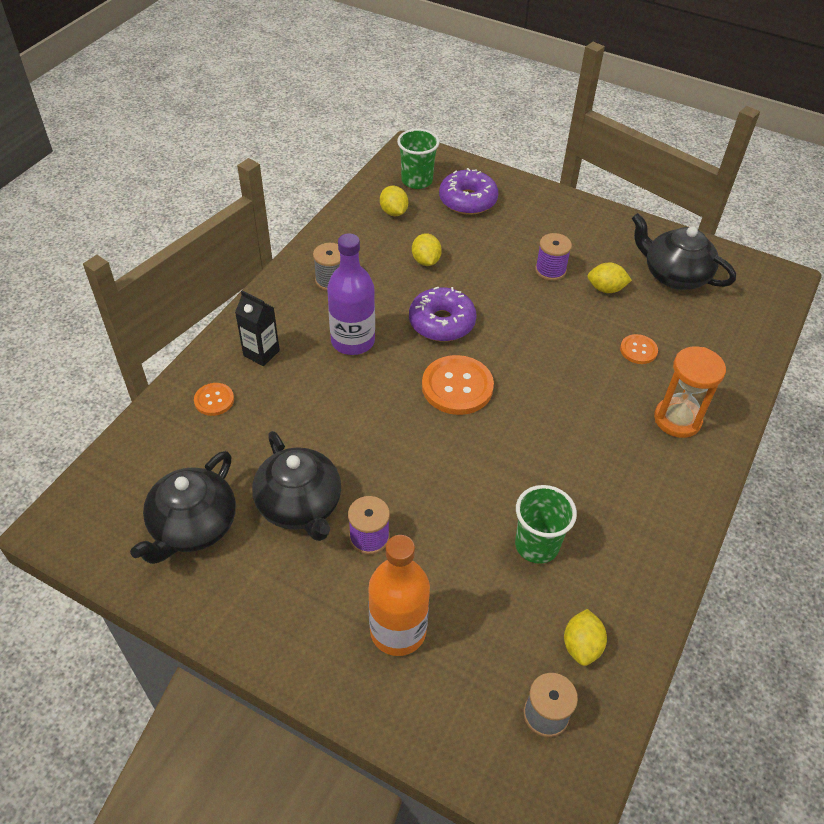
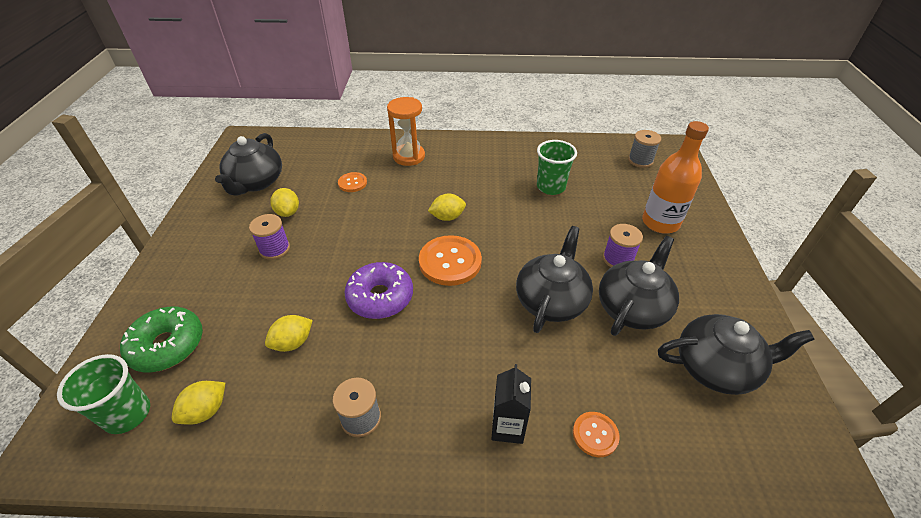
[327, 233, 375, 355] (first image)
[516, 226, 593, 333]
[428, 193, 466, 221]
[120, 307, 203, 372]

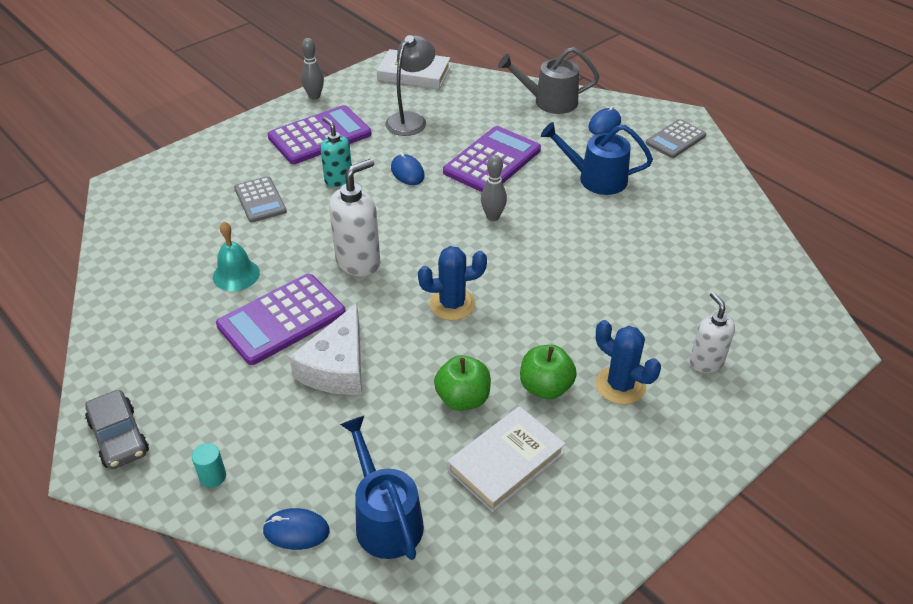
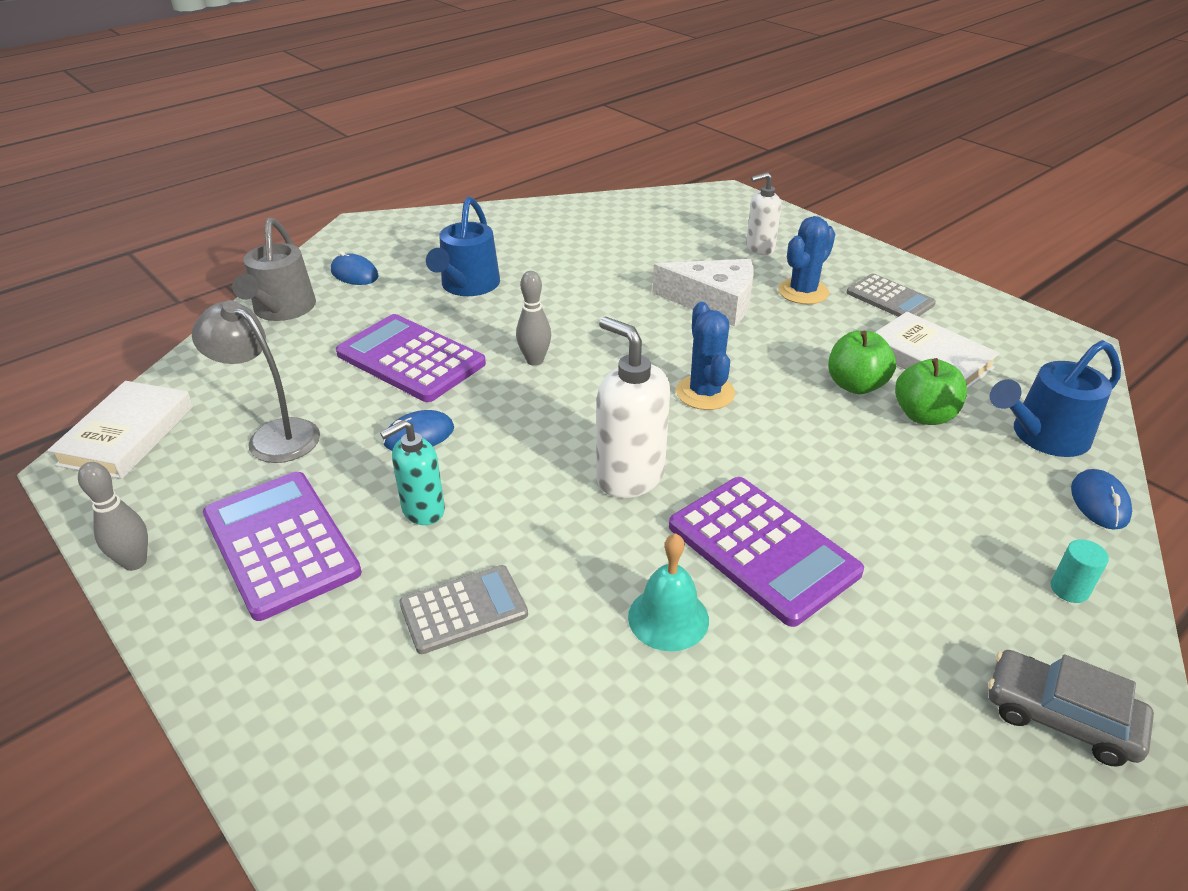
[653, 259, 753, 326]
[895, 358, 967, 425]
[846, 274, 936, 317]
[988, 650, 1154, 767]

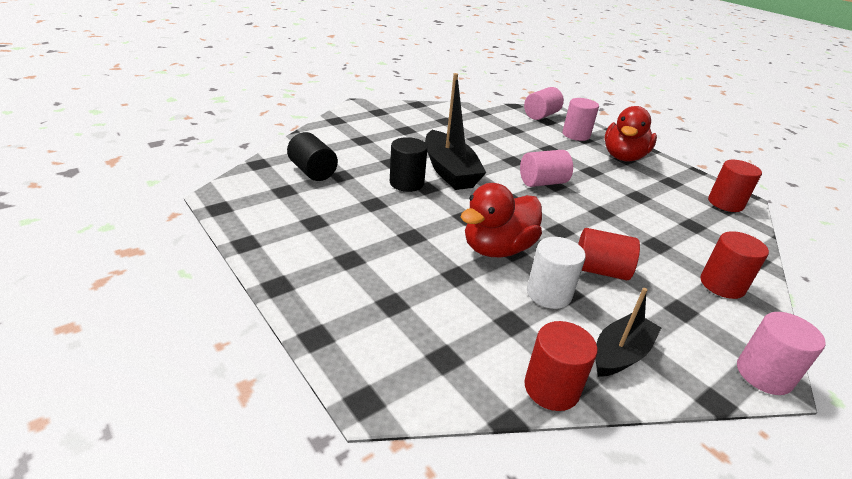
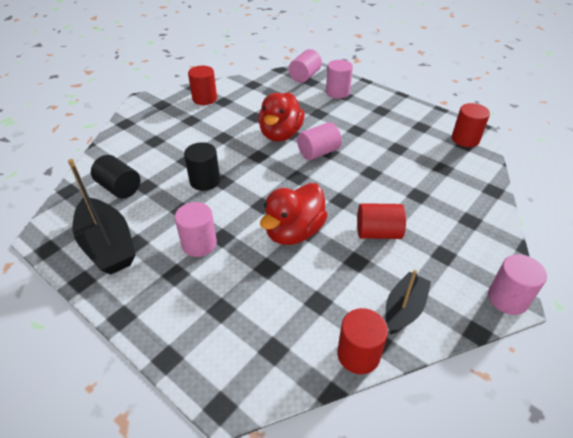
[527, 237, 586, 309] (first image)
[175, 202, 217, 257]
[68, 159, 136, 275]
[258, 92, 305, 142]
[188, 66, 217, 105]

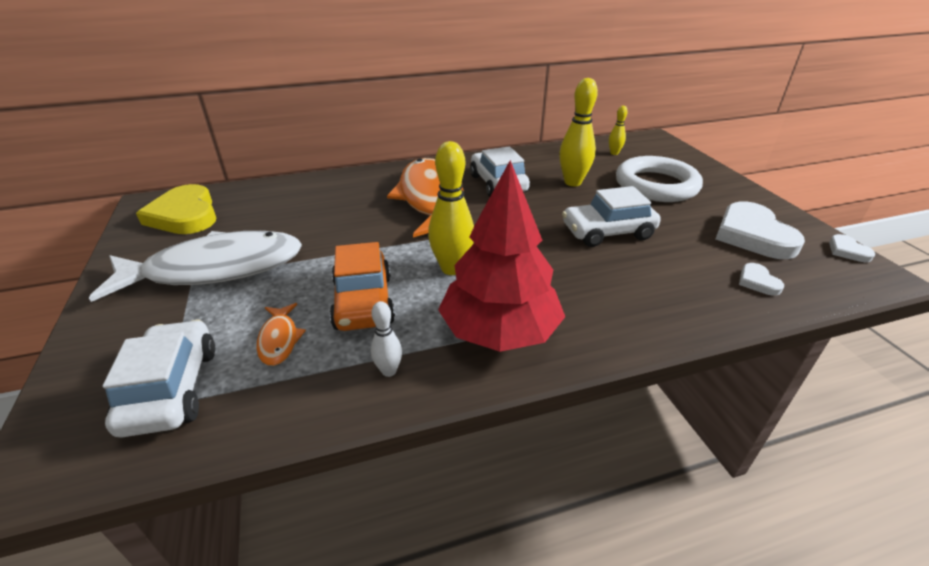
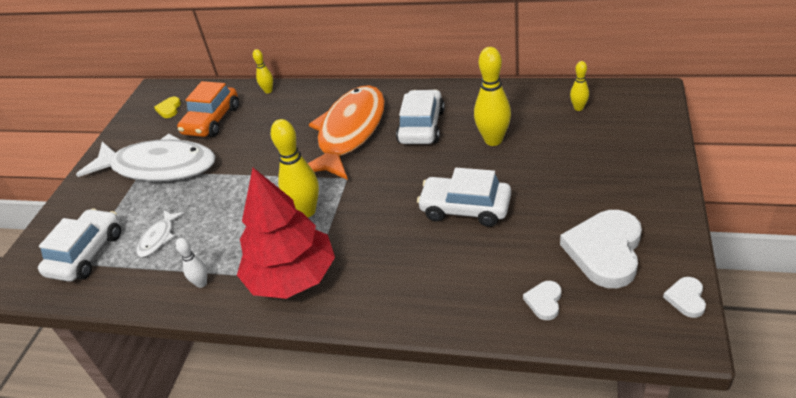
[616, 156, 703, 202] (first image)
[253, 49, 273, 94]
[177, 81, 239, 137]
[137, 210, 184, 257]
[154, 97, 181, 118]

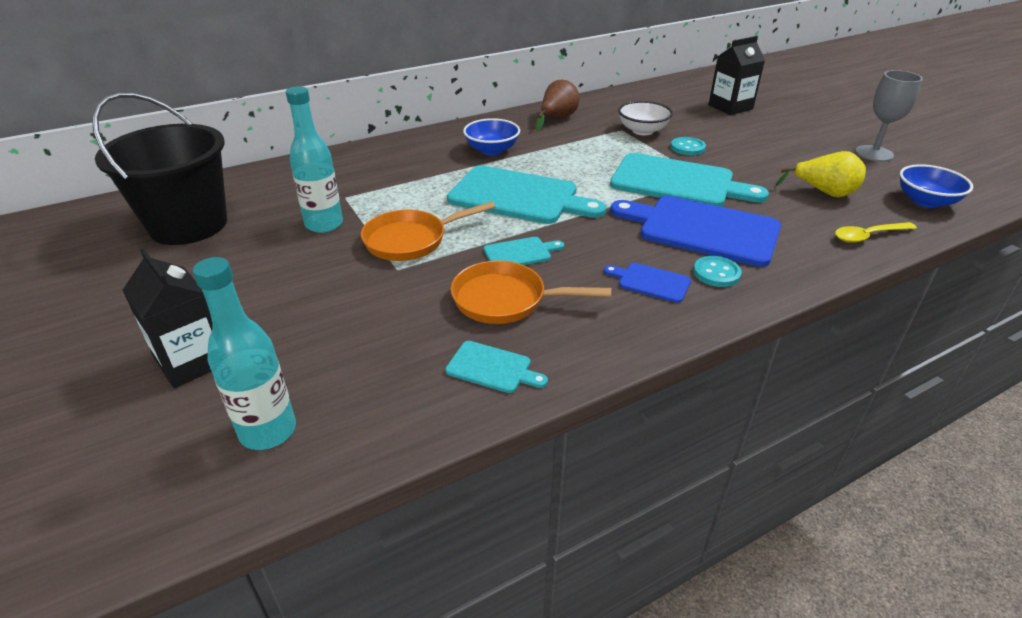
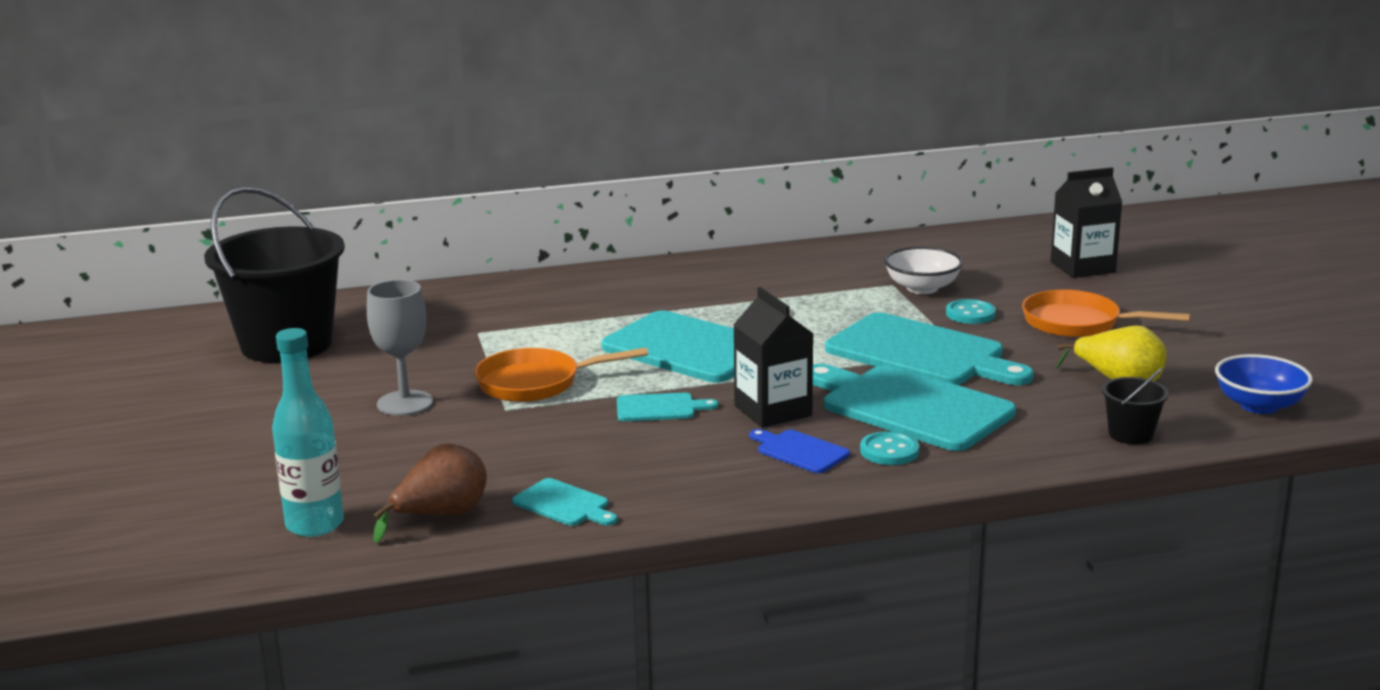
[286, 86, 343, 233] (first image)
[463, 118, 520, 155] (first image)
[733, 287, 813, 428]
[1022, 290, 1191, 338]
[373, 444, 487, 543]
[367, 280, 433, 416]
[1102, 368, 1169, 445]
[813, 364, 1016, 451]

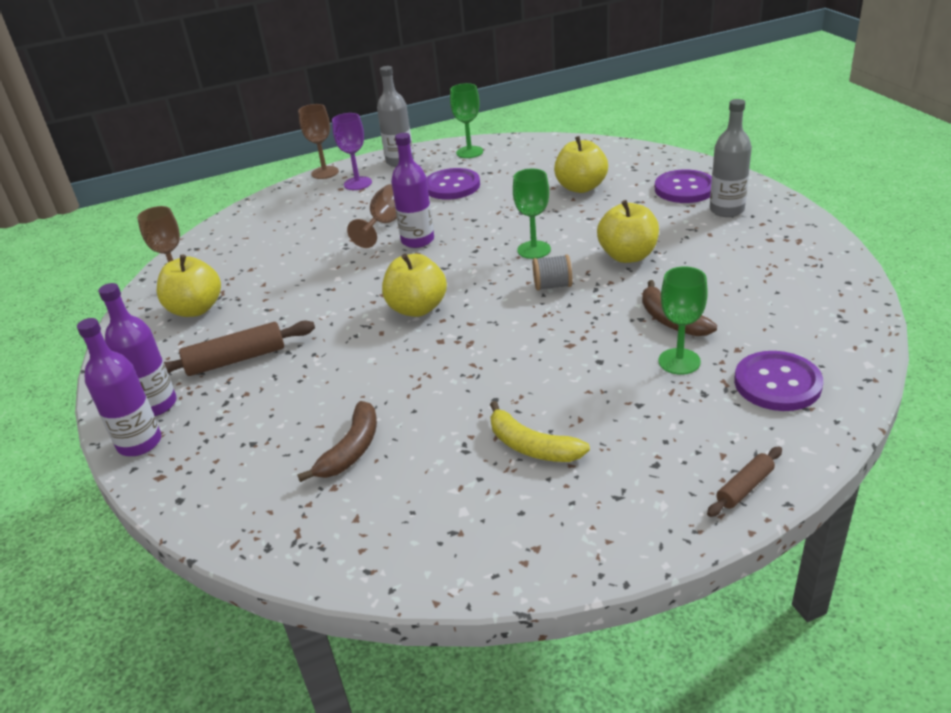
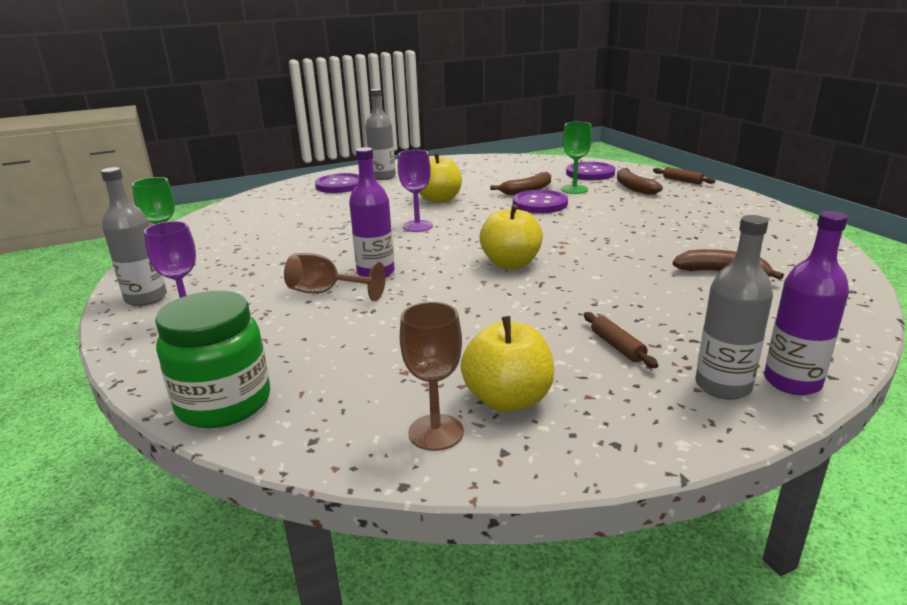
[298, 104, 339, 179] (first image)
[490, 401, 590, 462] (first image)
[533, 255, 572, 291] (first image)
[554, 136, 608, 193] (first image)
[155, 291, 270, 428]
[617, 168, 663, 195]
[513, 190, 568, 213]
[695, 215, 773, 400]
[398, 150, 433, 232]
[584, 312, 658, 368]

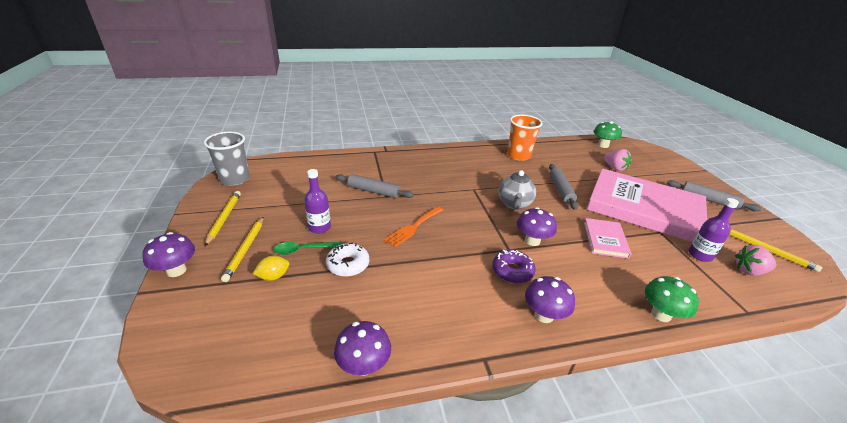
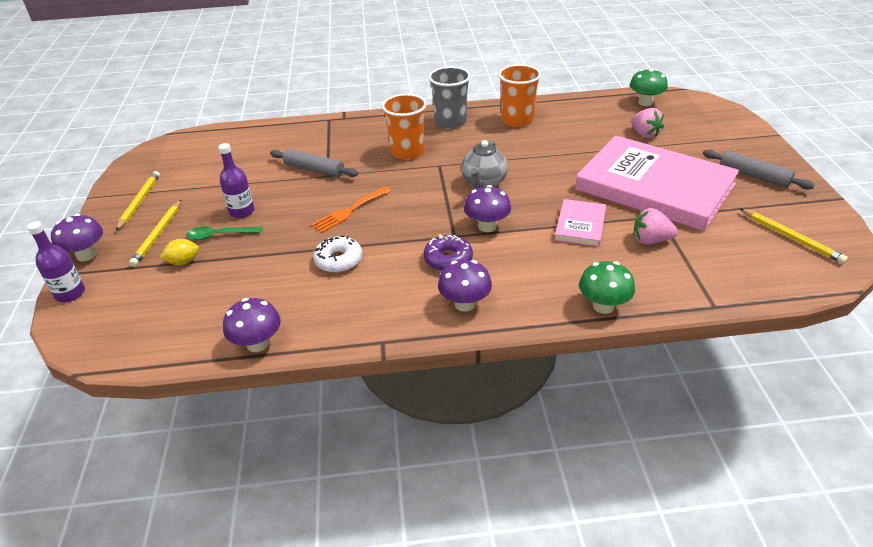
[549, 164, 578, 210] (first image)
[382, 94, 427, 160]
[428, 66, 471, 129]
[313, 235, 362, 273]
[27, 221, 85, 302]
[634, 208, 678, 244]

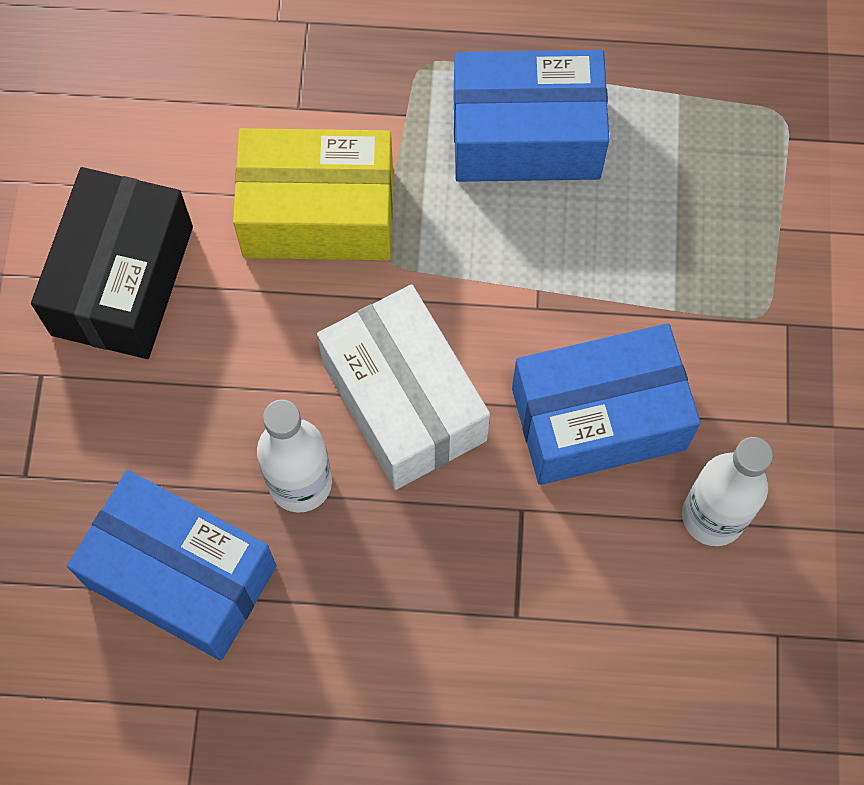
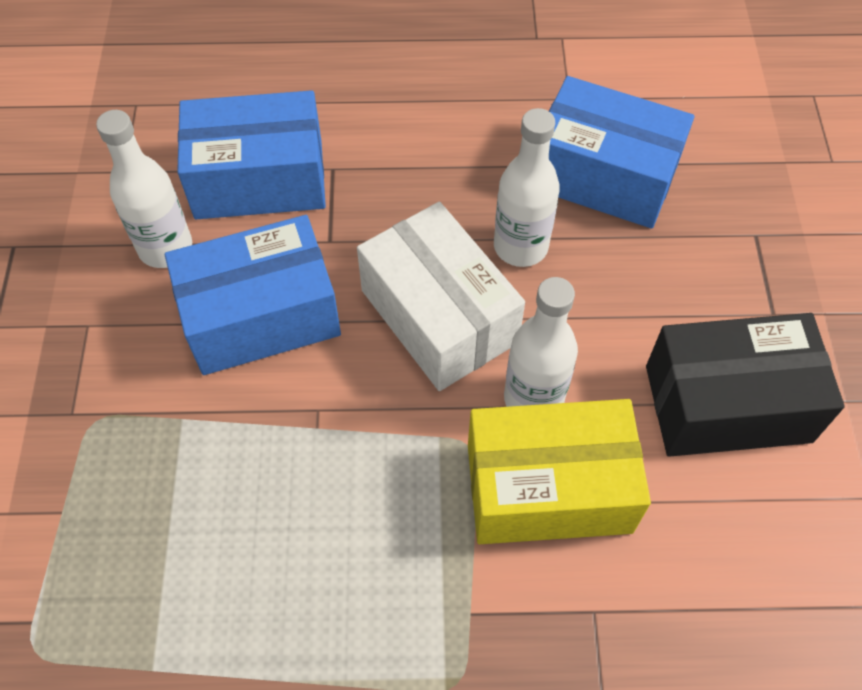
[504, 277, 578, 407]
[177, 90, 326, 219]
[646, 313, 845, 457]

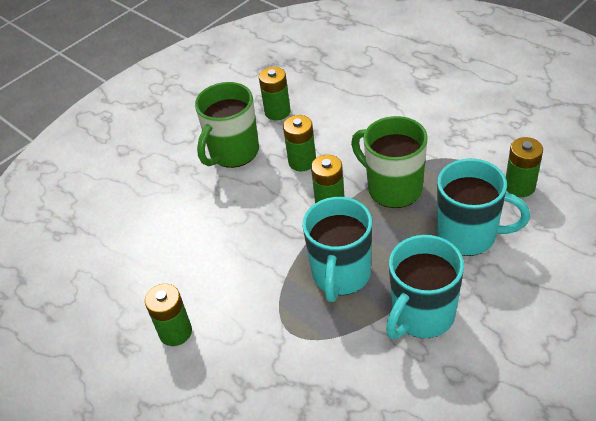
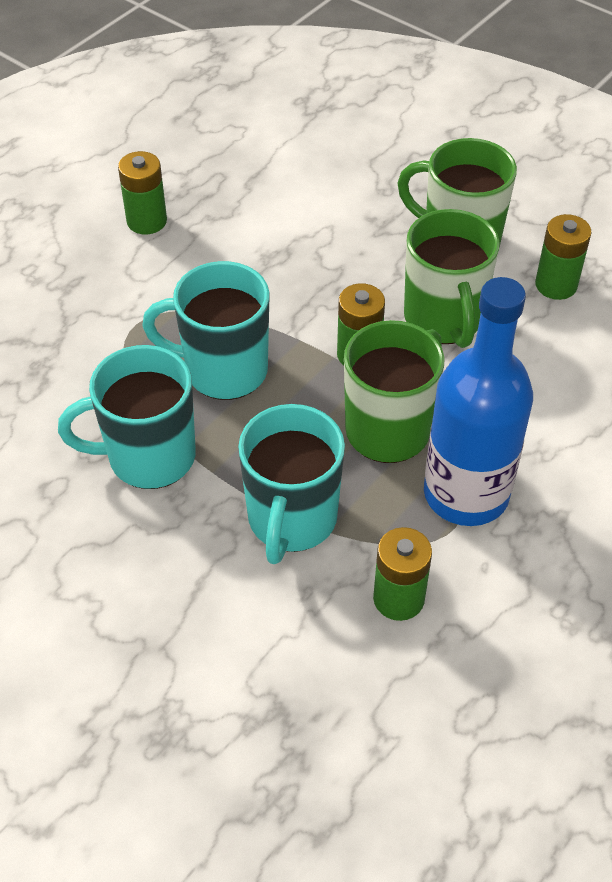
[424, 277, 533, 526]
[404, 209, 500, 348]
[58, 345, 196, 489]

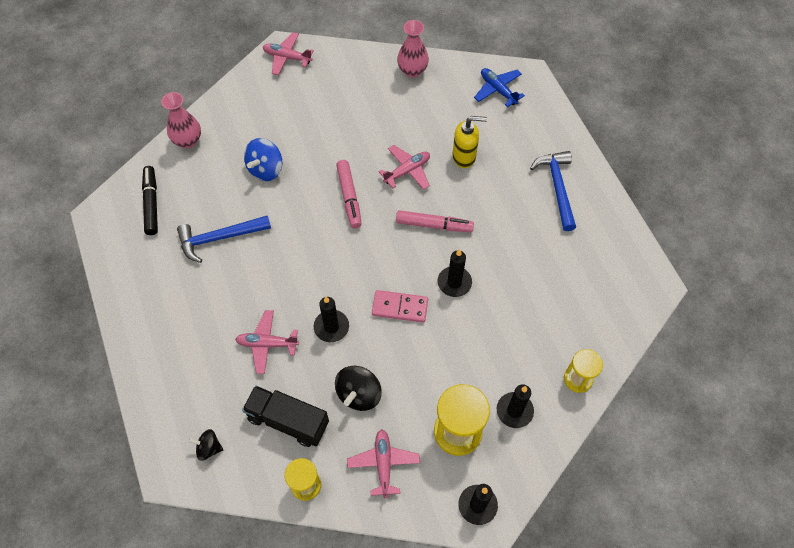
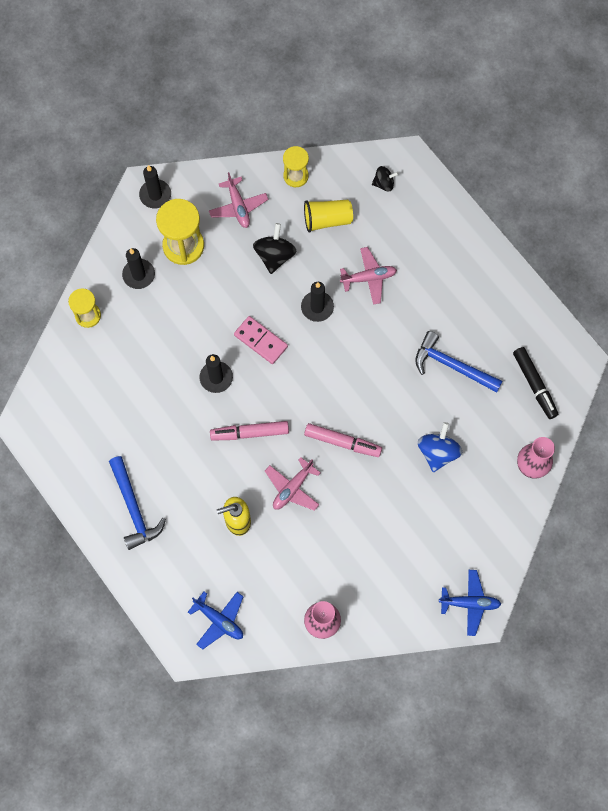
[304, 200, 353, 232]
[439, 570, 501, 636]
[415, 331, 503, 393]
[304, 423, 382, 457]
[234, 316, 288, 364]

